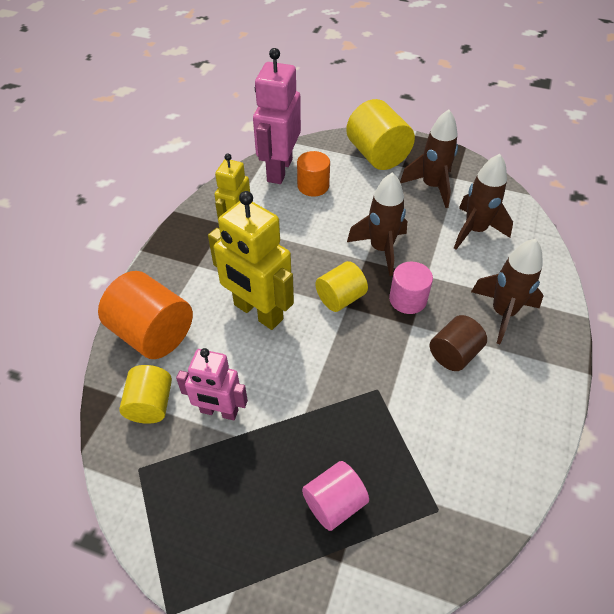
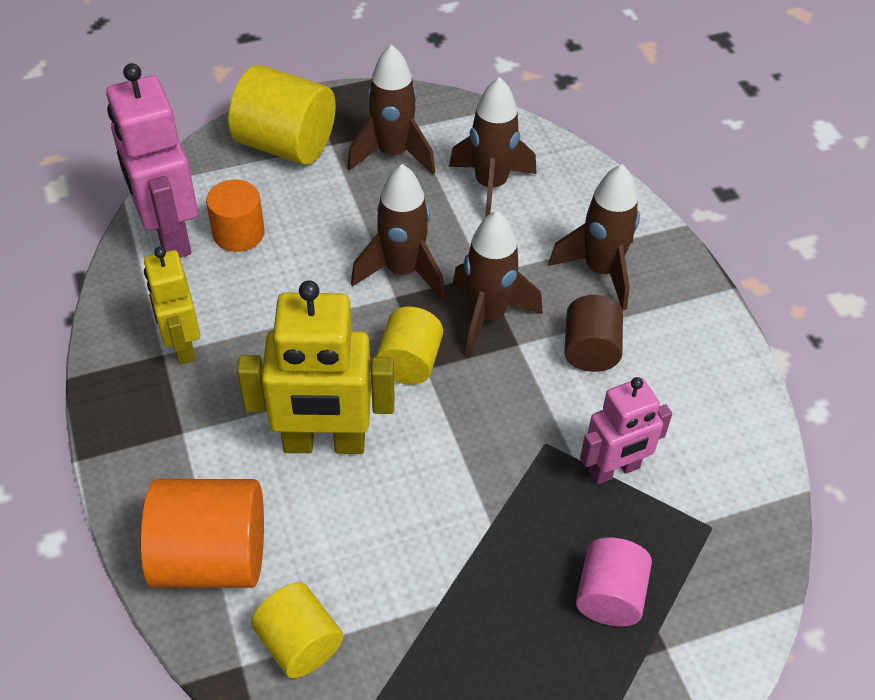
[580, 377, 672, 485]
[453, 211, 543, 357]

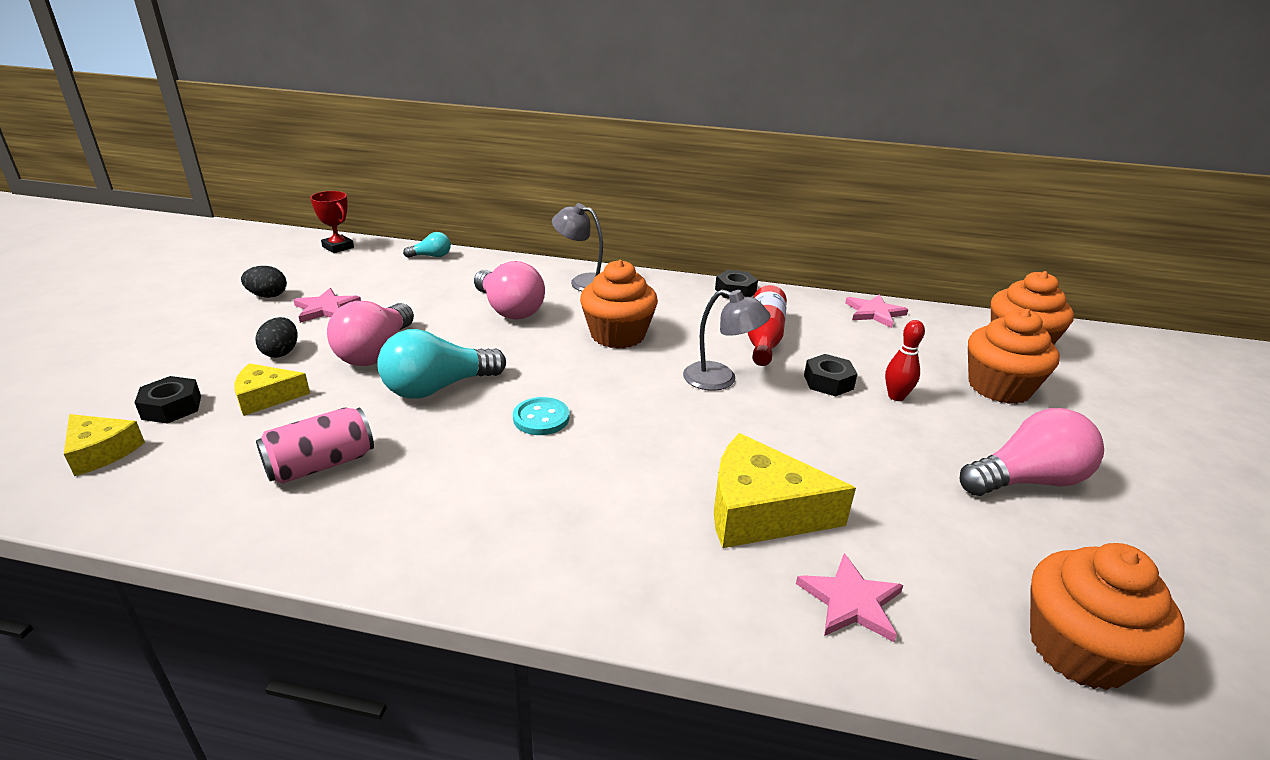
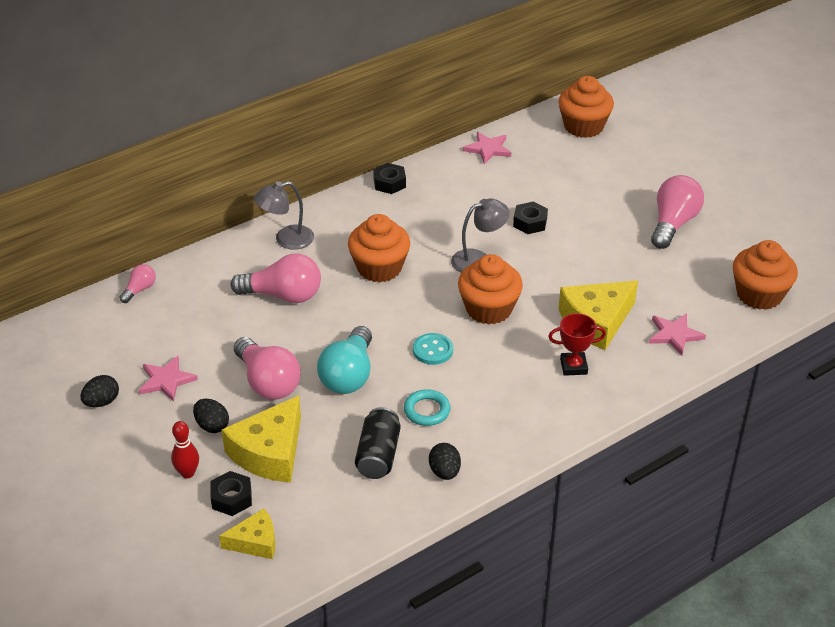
[748, 285, 787, 366] (first image)
[404, 389, 450, 426]
[429, 443, 461, 480]
[548, 313, 606, 376]
[171, 421, 199, 479]
[458, 254, 523, 325]
[355, 407, 401, 479]
[119, 264, 156, 303]
[221, 395, 301, 482]

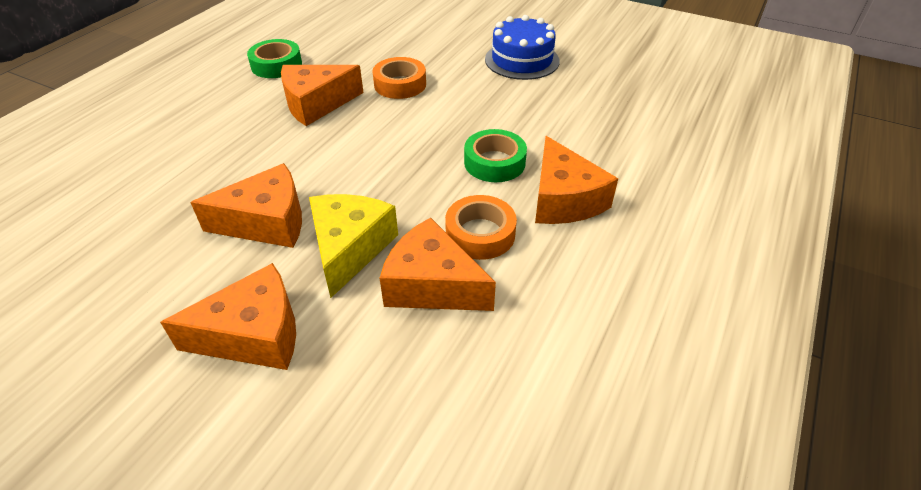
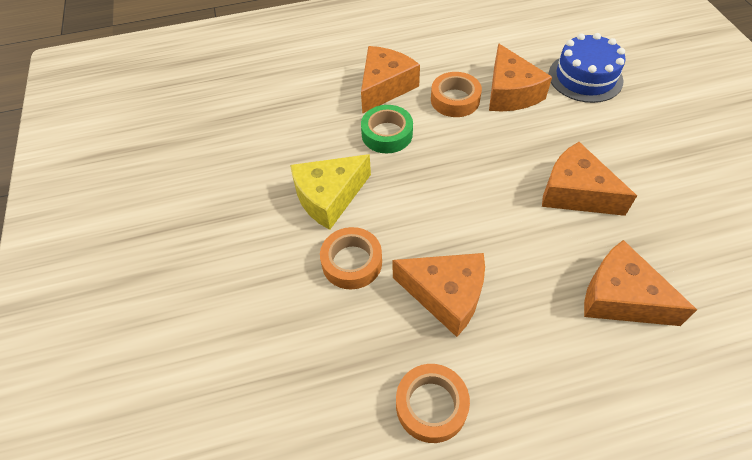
[584, 240, 697, 326]
[290, 154, 371, 230]
[549, 33, 625, 103]
[396, 364, 470, 443]

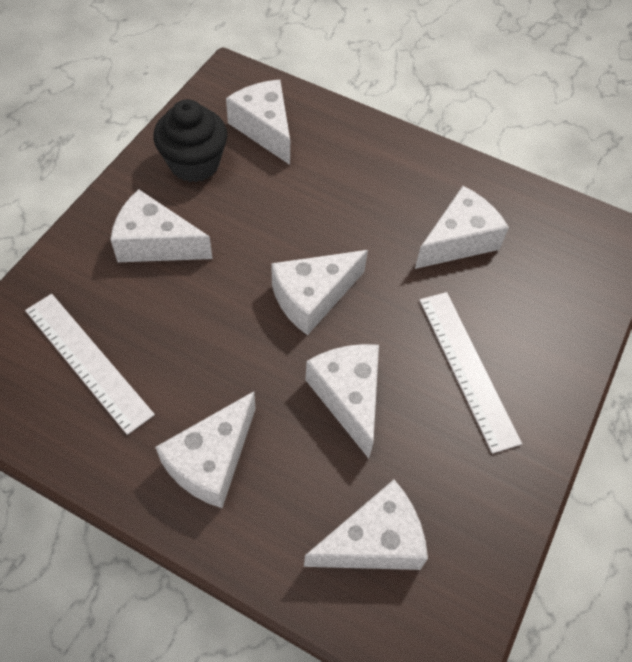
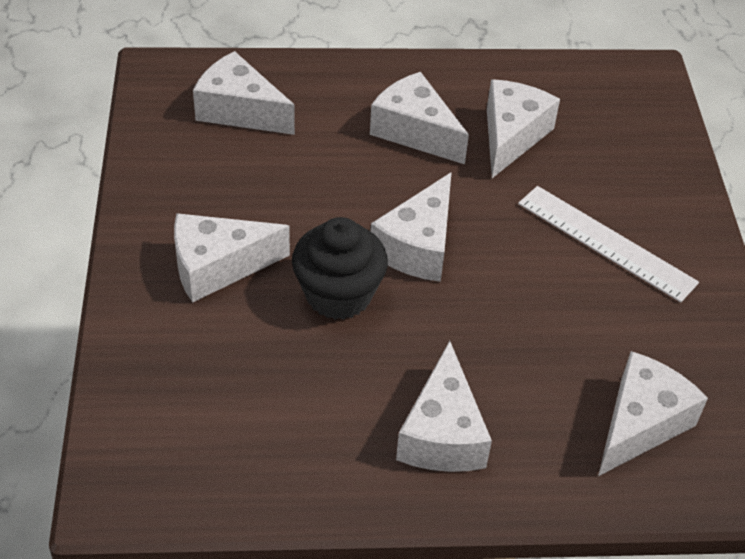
[25, 294, 155, 435] (first image)
[292, 217, 388, 320]
[370, 72, 469, 164]

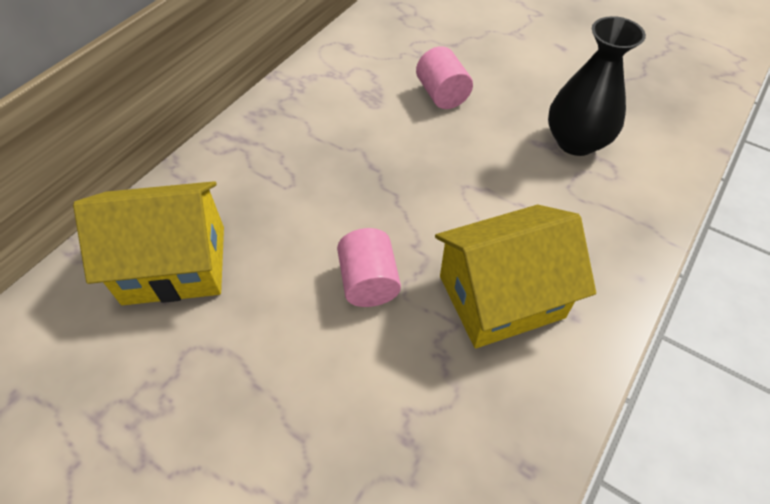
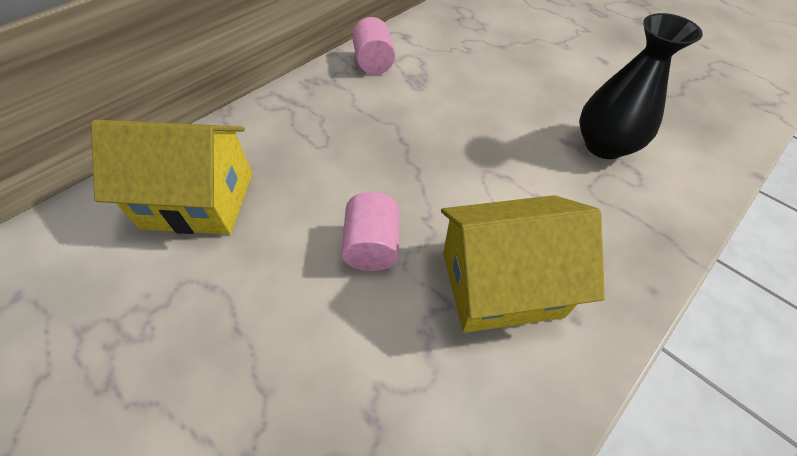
[352, 17, 395, 75]

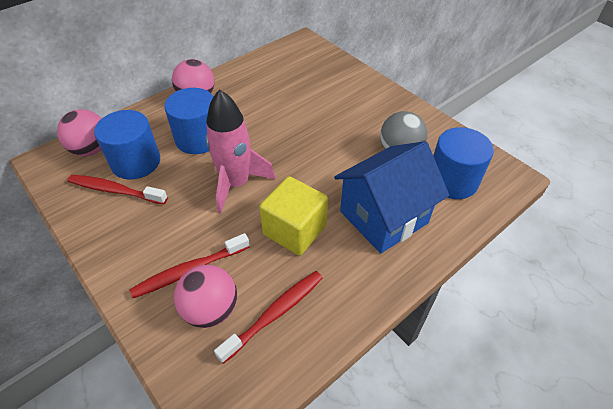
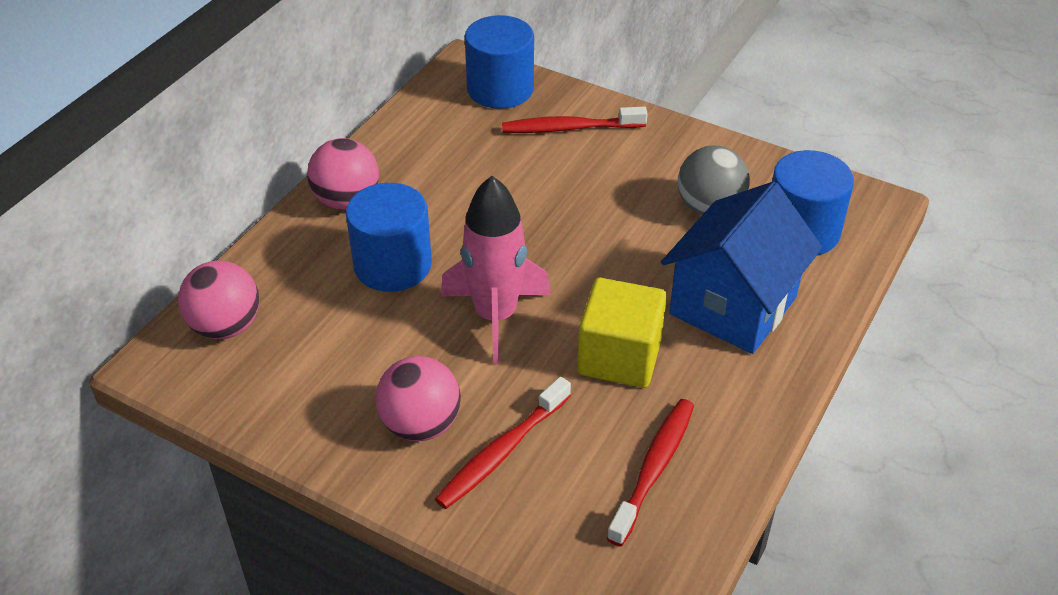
[502, 107, 648, 133]
[465, 15, 534, 109]
[376, 356, 461, 441]

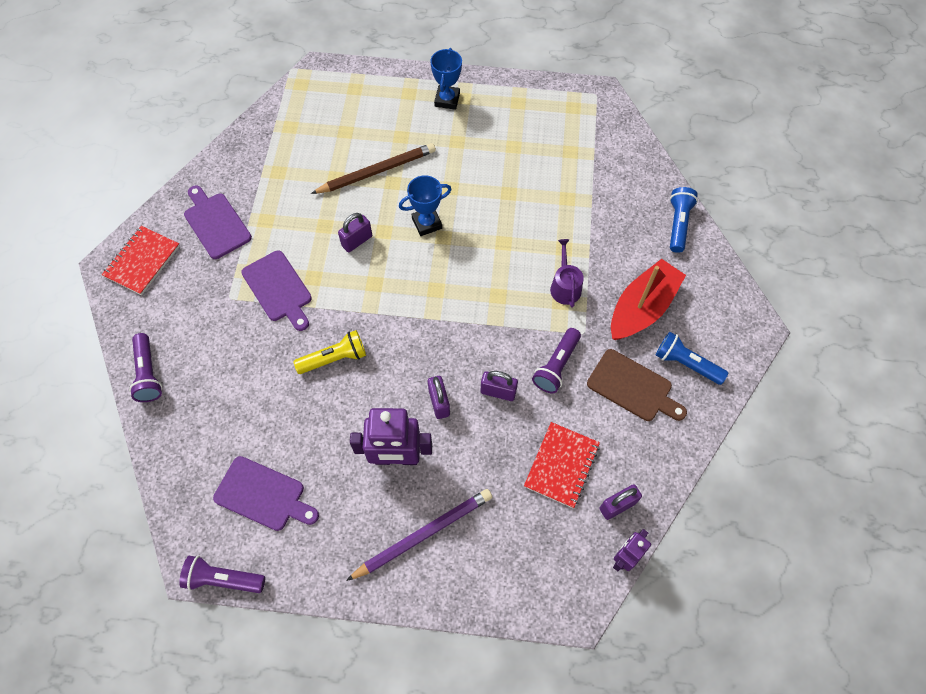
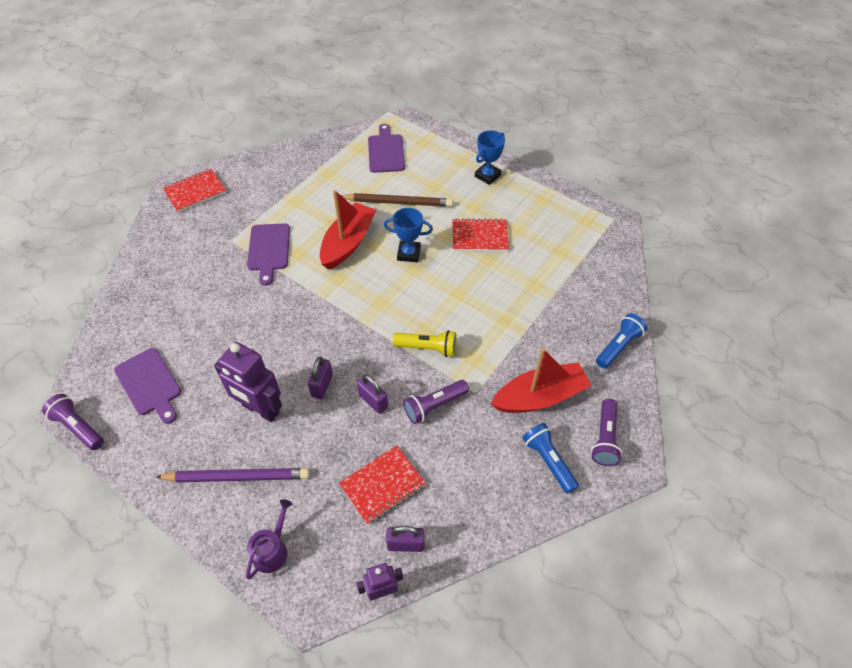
[587, 349, 687, 421] (first image)
[453, 218, 509, 251]
[591, 399, 622, 466]
[368, 124, 405, 173]
[392, 330, 457, 357]
[246, 499, 292, 579]
[320, 190, 376, 270]

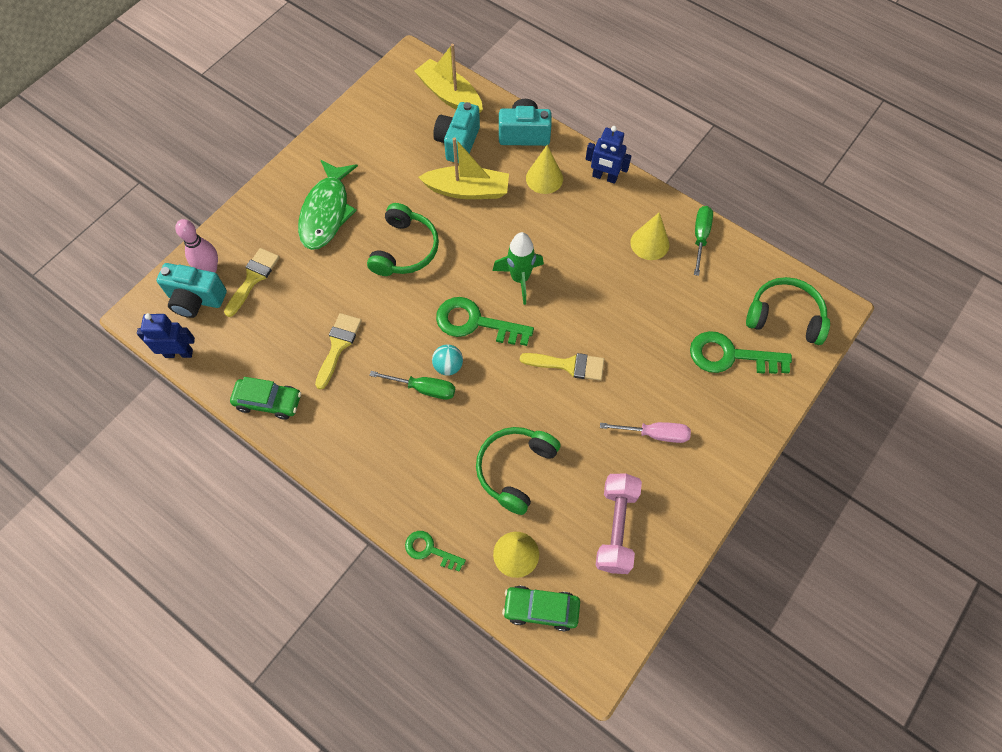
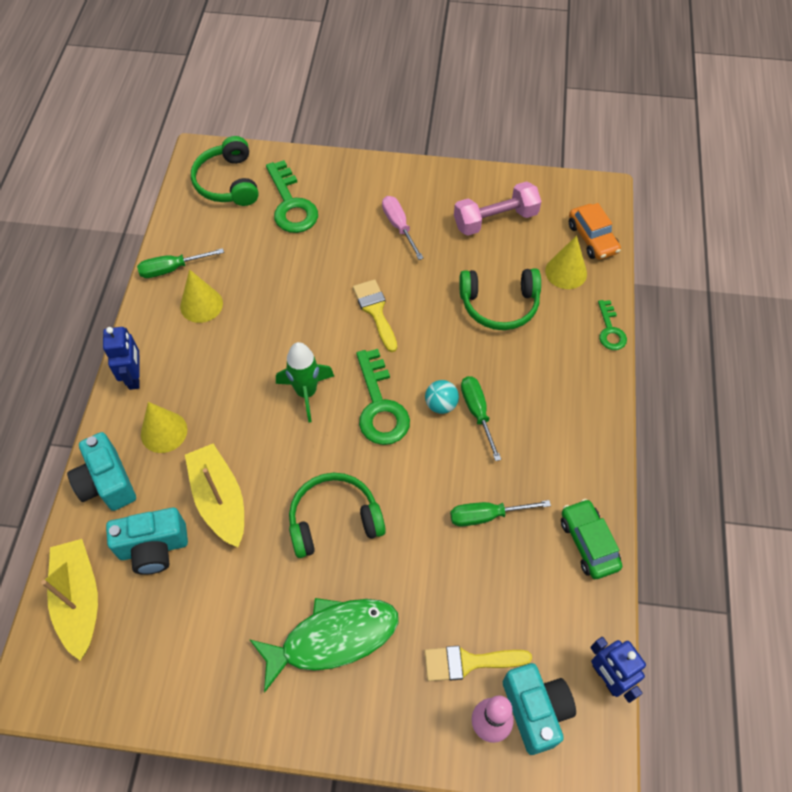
[450, 500, 551, 527]
[569, 203, 621, 260]
[41, 539, 98, 660]

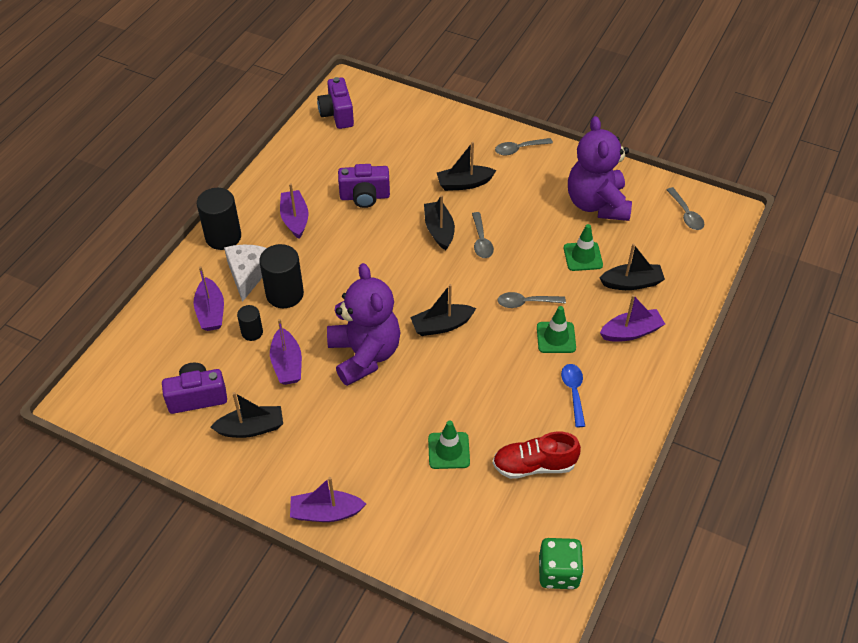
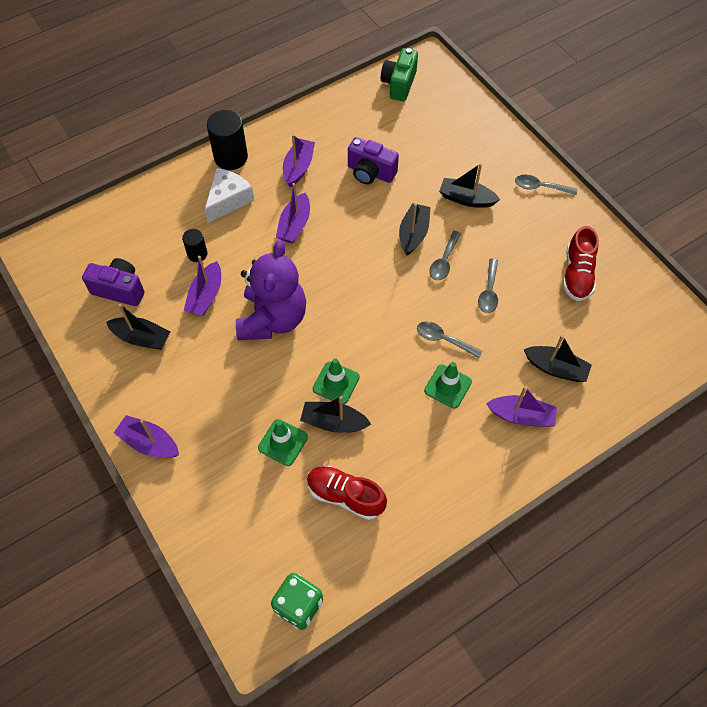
[259, 244, 304, 308] (first image)
[561, 364, 585, 427] (first image)
[276, 183, 310, 243]
[300, 396, 371, 433]
[313, 358, 360, 404]
[478, 259, 498, 313]
[563, 226, 599, 301]
[381, 48, 418, 101]

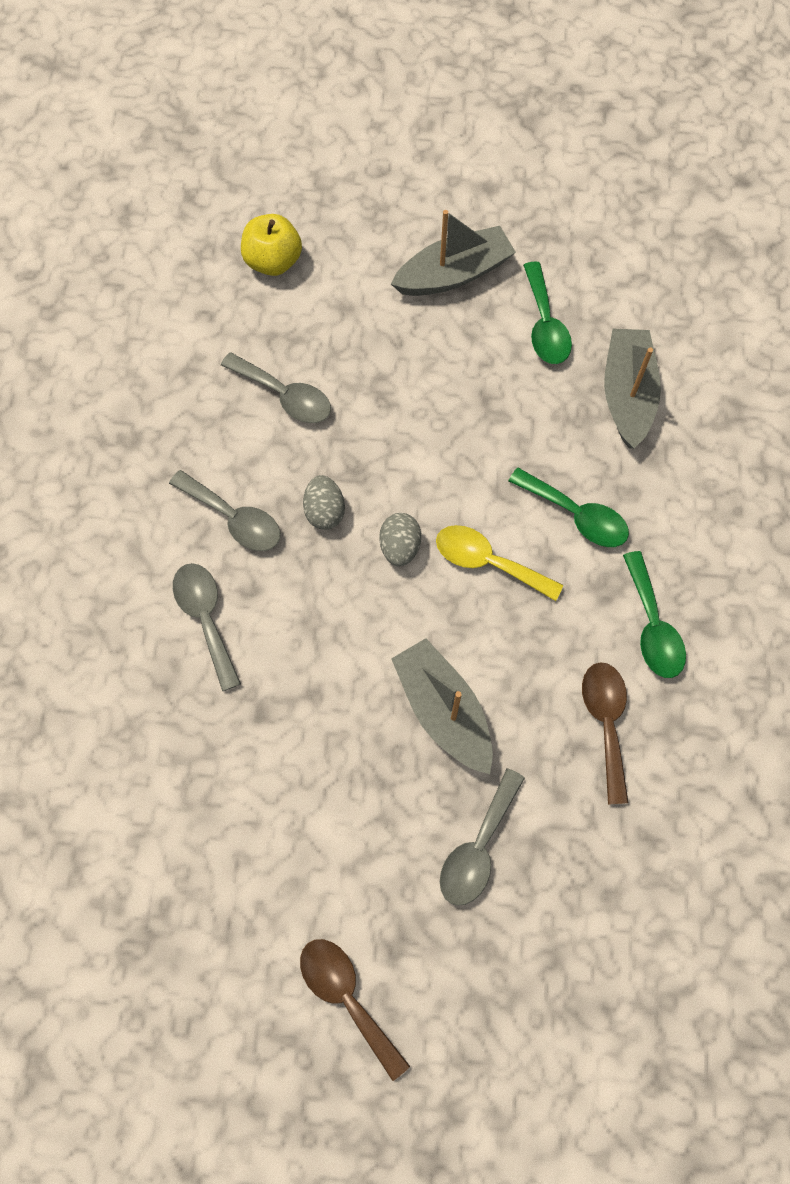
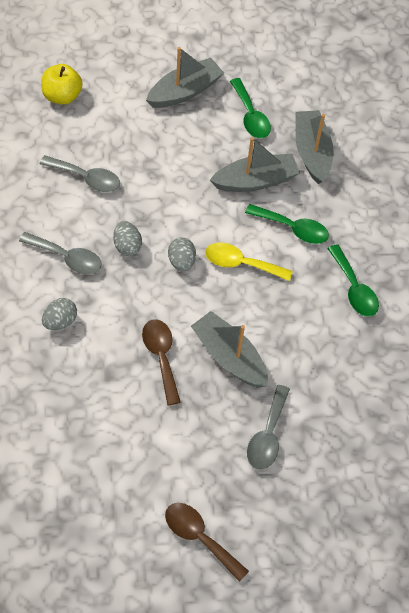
[210, 137, 300, 192]
[142, 319, 181, 405]
[42, 298, 77, 330]

